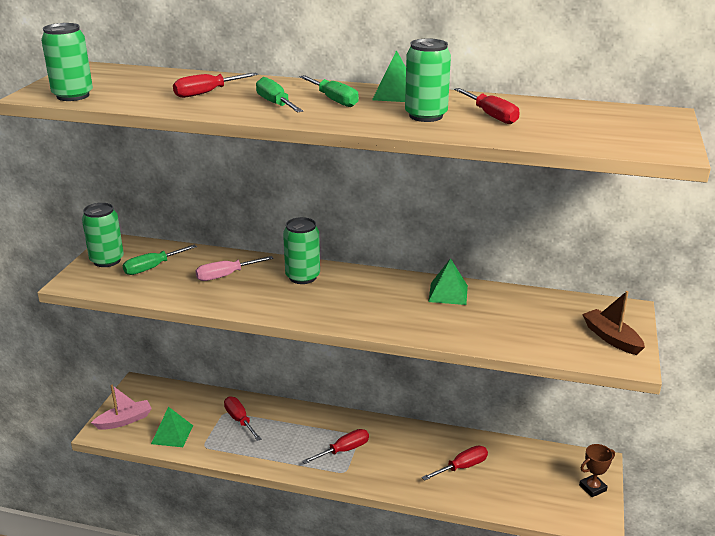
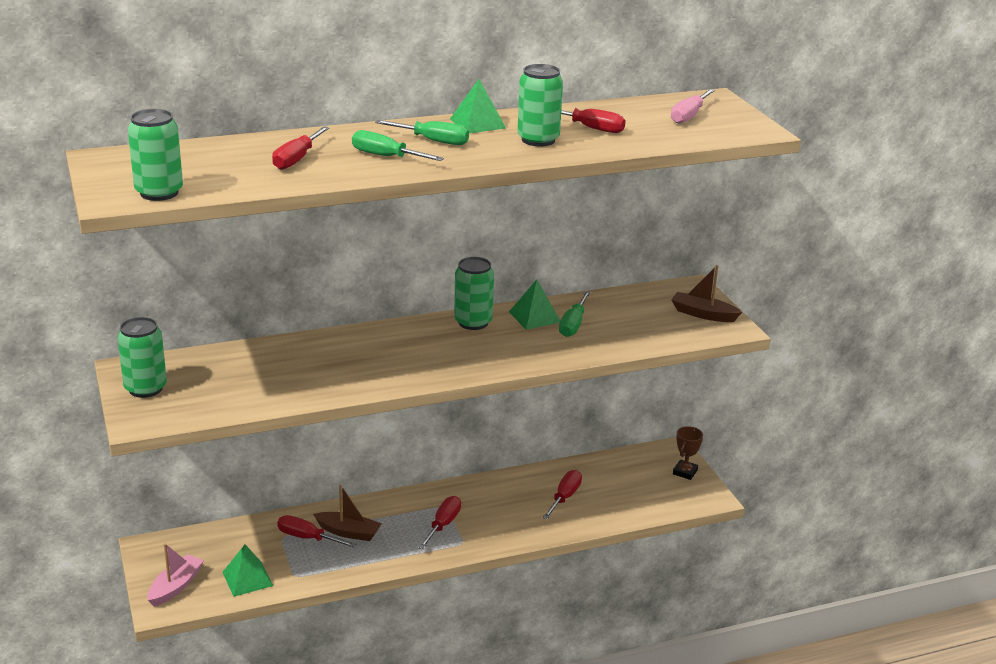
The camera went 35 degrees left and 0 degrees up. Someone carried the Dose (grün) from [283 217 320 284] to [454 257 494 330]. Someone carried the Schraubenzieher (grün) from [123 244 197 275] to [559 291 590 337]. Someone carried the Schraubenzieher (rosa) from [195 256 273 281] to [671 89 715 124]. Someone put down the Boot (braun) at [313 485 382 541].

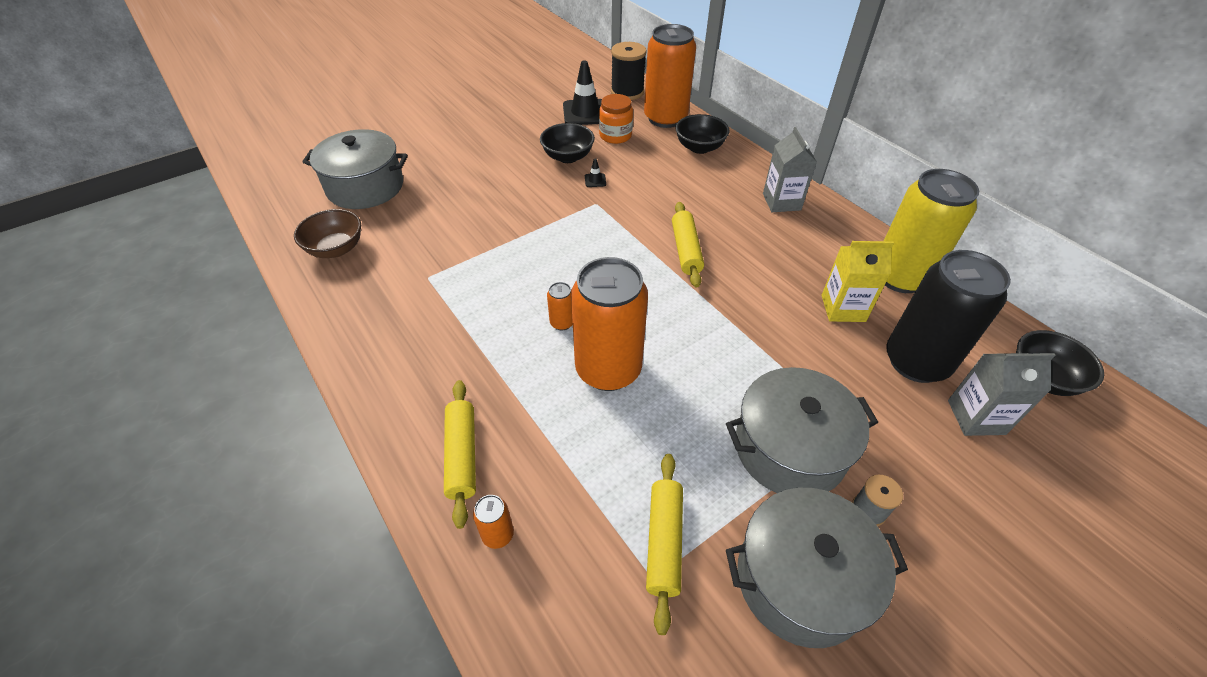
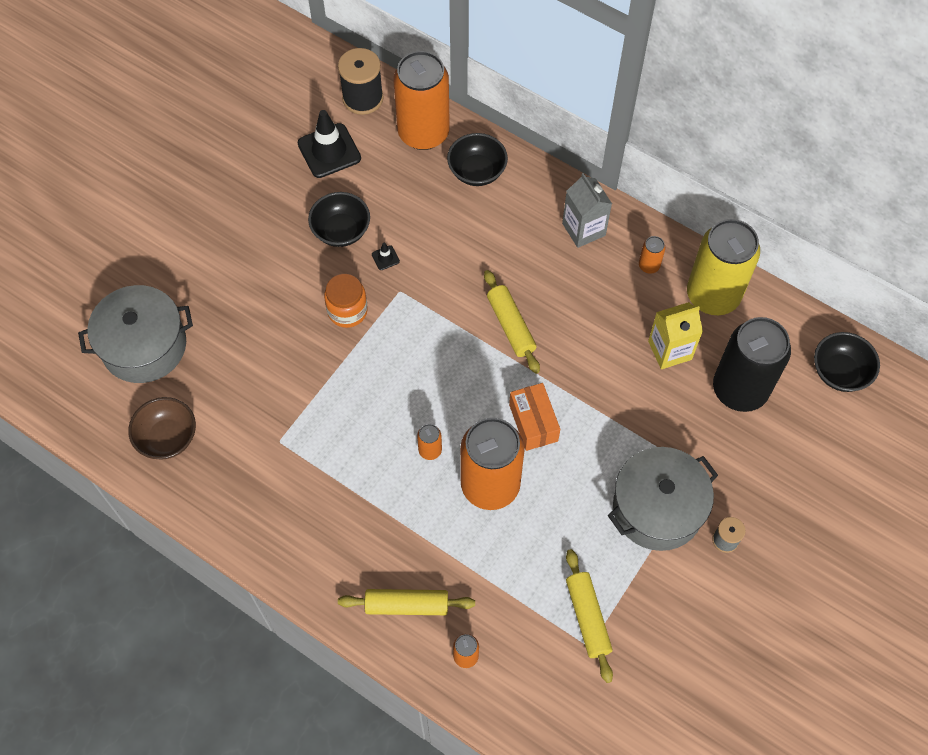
The camera went 20 degrees left and 15 degrees up. Someone carried the Einmachglas (orange) from [599 94 633 144] to [324 274 368 328]. Someone took away the Getränkekarton (grau) at [948 353 1055 436]. Someone rotated the Nudelholz (gelb) at [444 380 476 529] by 60 degrees counterclockwise. Someone took away the Kochtopf (grau) at [726 488 908 648]. Someone put down the Dose (orange) at [639 236 665 274]. Someone put down the Schachtel (orange) at [509 383 560 451].

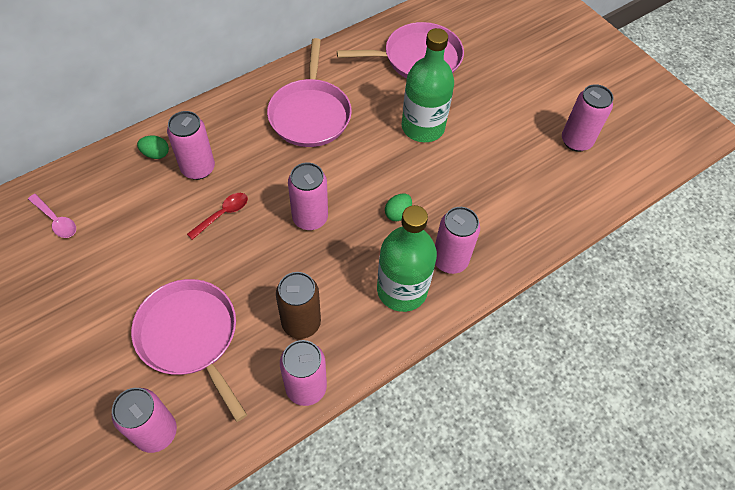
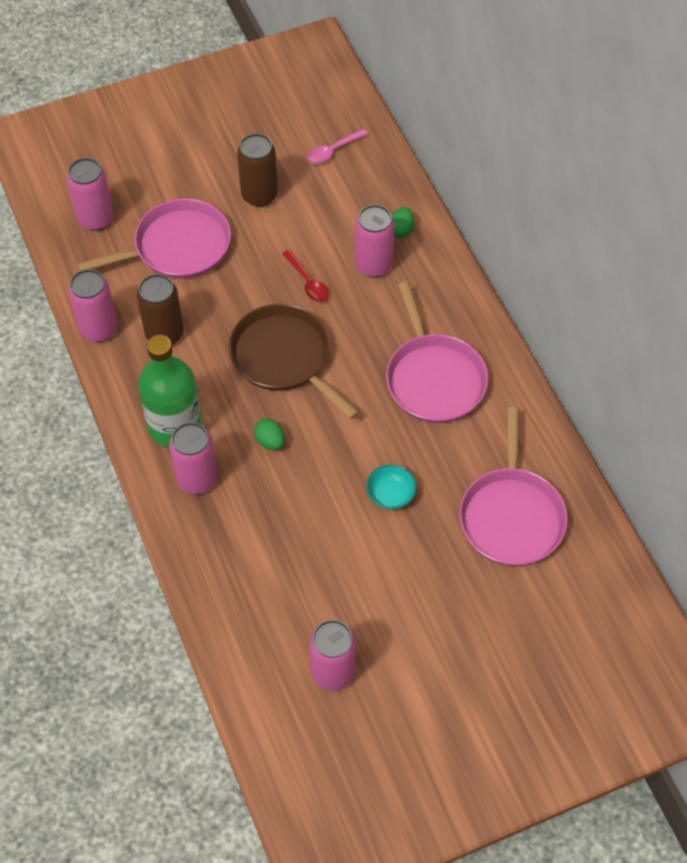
The camera went 105 degrees right and 0 degrees up. Someone swapped the Flasche (grün) at [402 28 454 142] for the Schüssel (türkis) at [366 464 417 510]. Someone rotated the Pfanne (rosa) at [267 38 352 147] by 120 degrees counterclockwise. Someone swapped the Dose (rosa) at [288 162 328 230] for the Pfanne (braun) at [229 304 359 419]. Someone put down the Dose (braun) at [237 133 278 207].

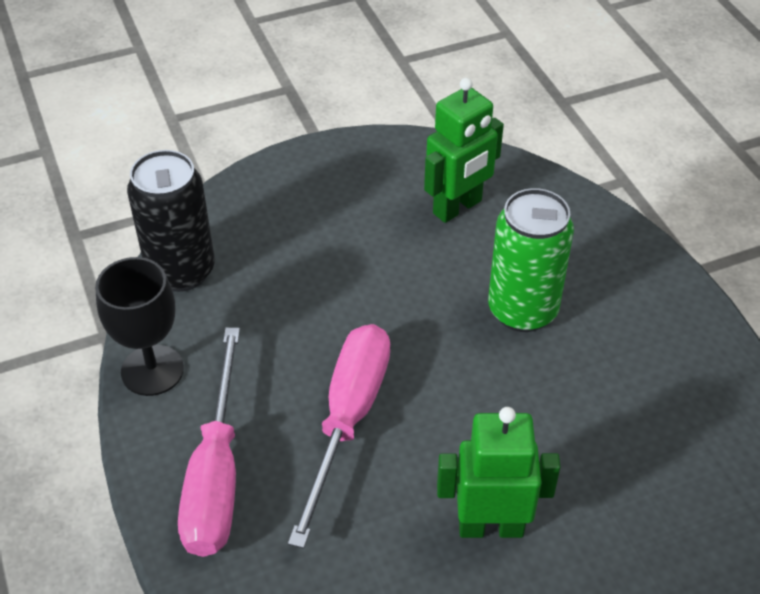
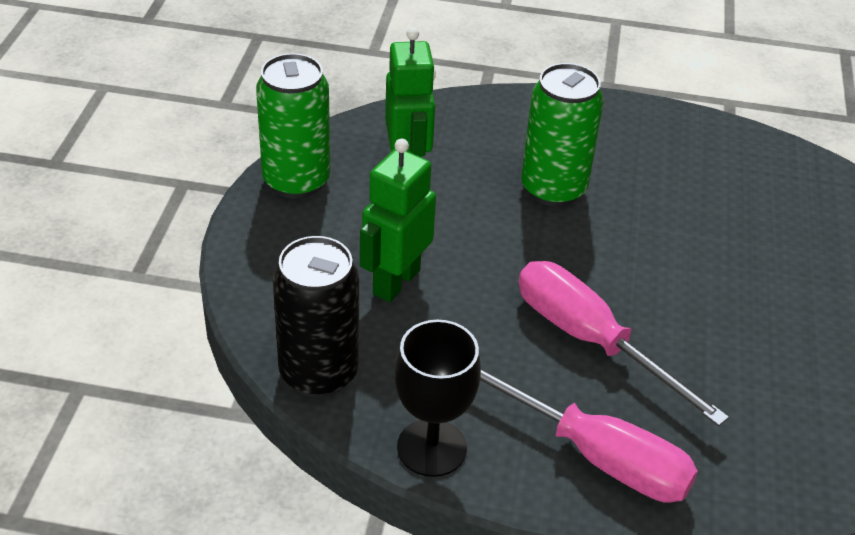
The camera went 60 degrees left and 5 degrees down. Someone carried the Roboter (grün) from [437 407 560 538] to [360 139 436 302]. Someone put down the Dose (grün) at [256 53 330 199].

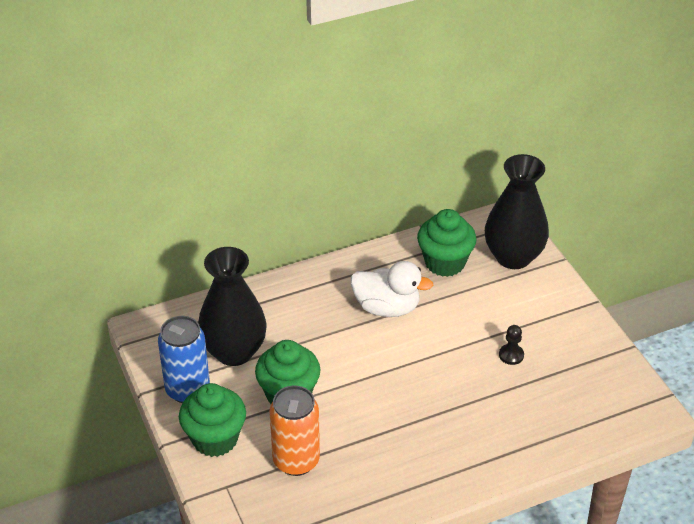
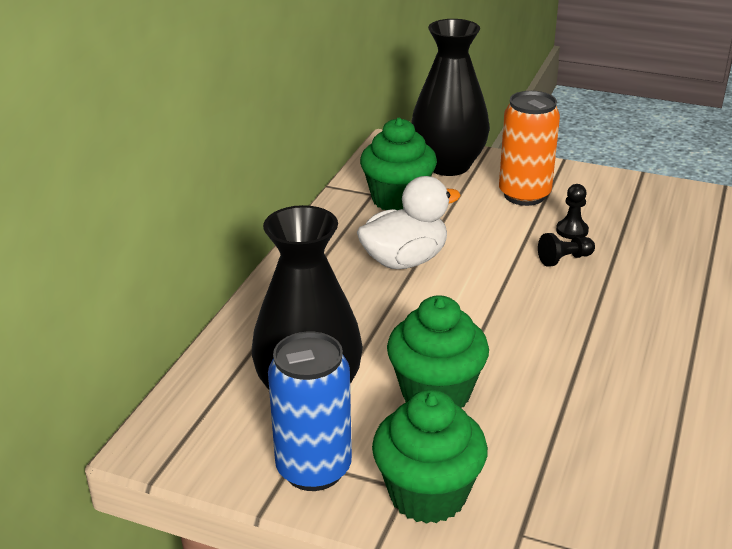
The camera went 45 degrees left and 10 degrees down. Someone carried the Dose (orange) from [269 386 320 476] to [499 91 560 206]. Someone put down the Bauer (schwarz) at [538 233 595 267].

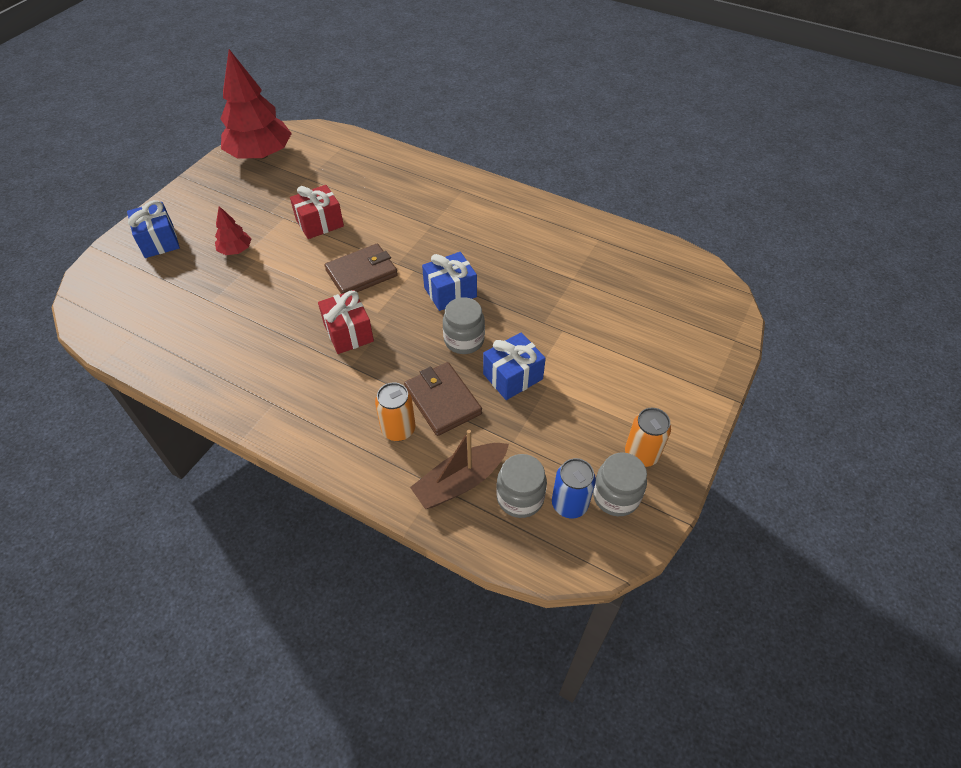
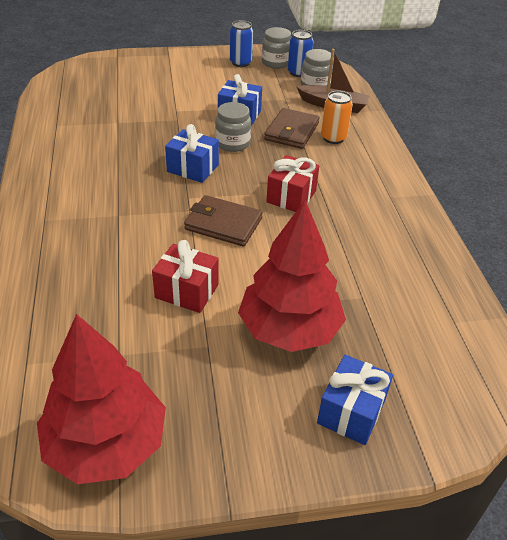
The camera went 130 degrees left and 10 degrees down. Someone scaled the Baum (rot) at [215 206 251 255] by 2.20. Someone repainted the Dose (orange) at [625 408 671 467], which became the Dose (blau) at [230 20 253 67].

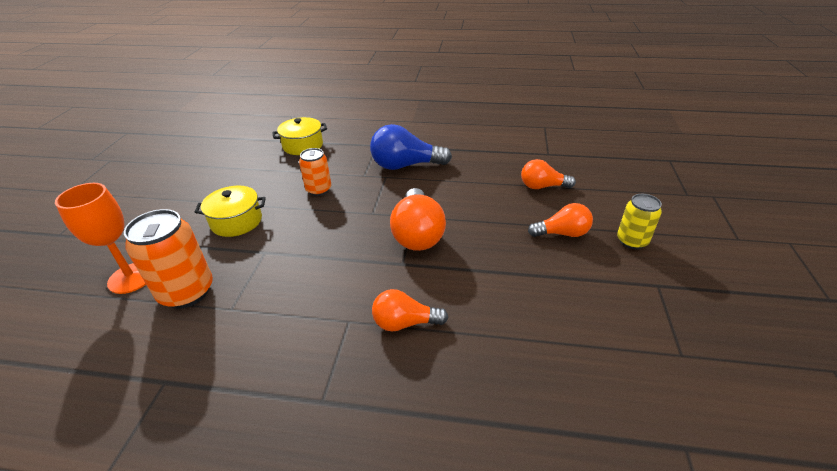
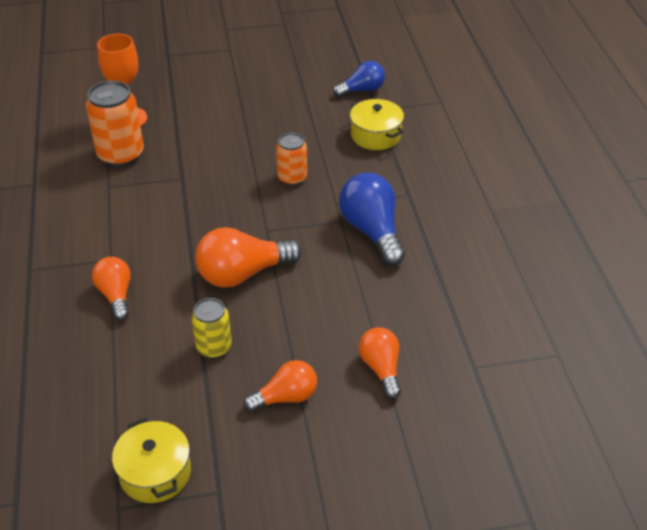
The camera went 70 degrees right and 5 degrees up. Someone carried the Kochtopf (gelb) from [195 186 266 237] to [112 418 191 503]. Someone carried the Dose (gelb) from [617 194 662 249] to [191 298 232 358]. Someone rotated the Glühbirne (orange) at [528 203 593 237] by 90 degrees counterclockwise. Someone put down the Glühbirne (blau) at [333 61 385 97].

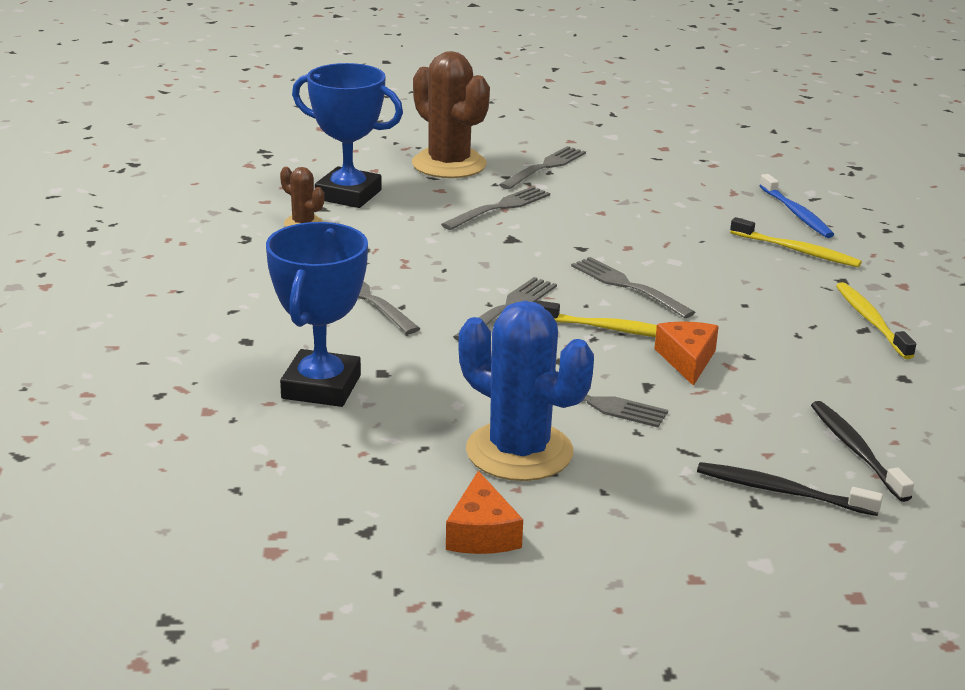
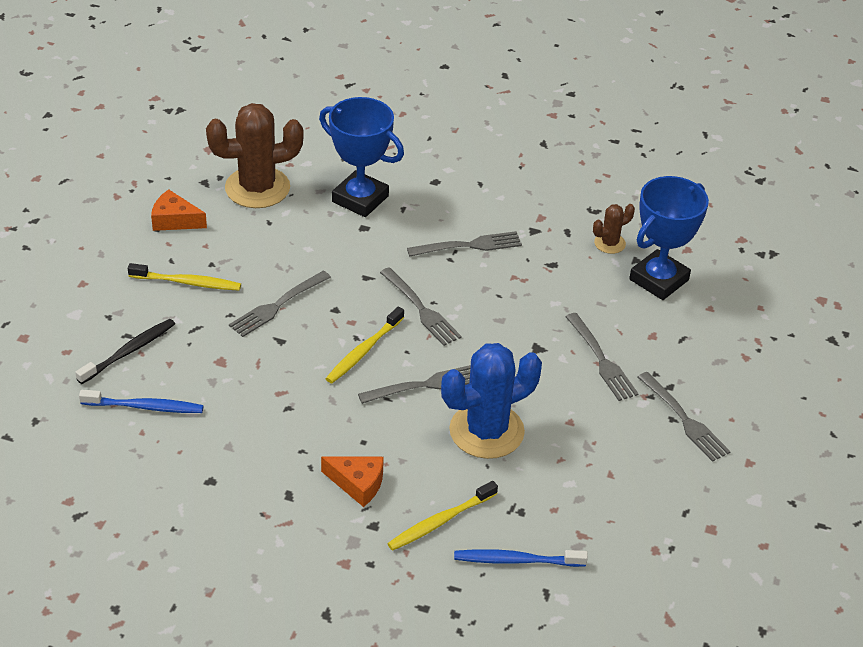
The camera went 110 degrees right and 15 degrees up. Someone carried the Kaktus (braun) from [412 51 490 178] to [206 103 304 208]. Someone carried the Zahnbürste (gelb) from [836 282 916 359] to [128 263 241 291]. Someone carried the Kaktus (blau) from [458 301 594 481] to [441 343 542 459]. Someone carried the Käse (orange) from [655 321 719 386] to [321 457 384 507]. Someone repainted the Zahnbürste (schwarz) at [811 401 914 502], which became the Zahnbürste (blau) at [79 390 203 413].

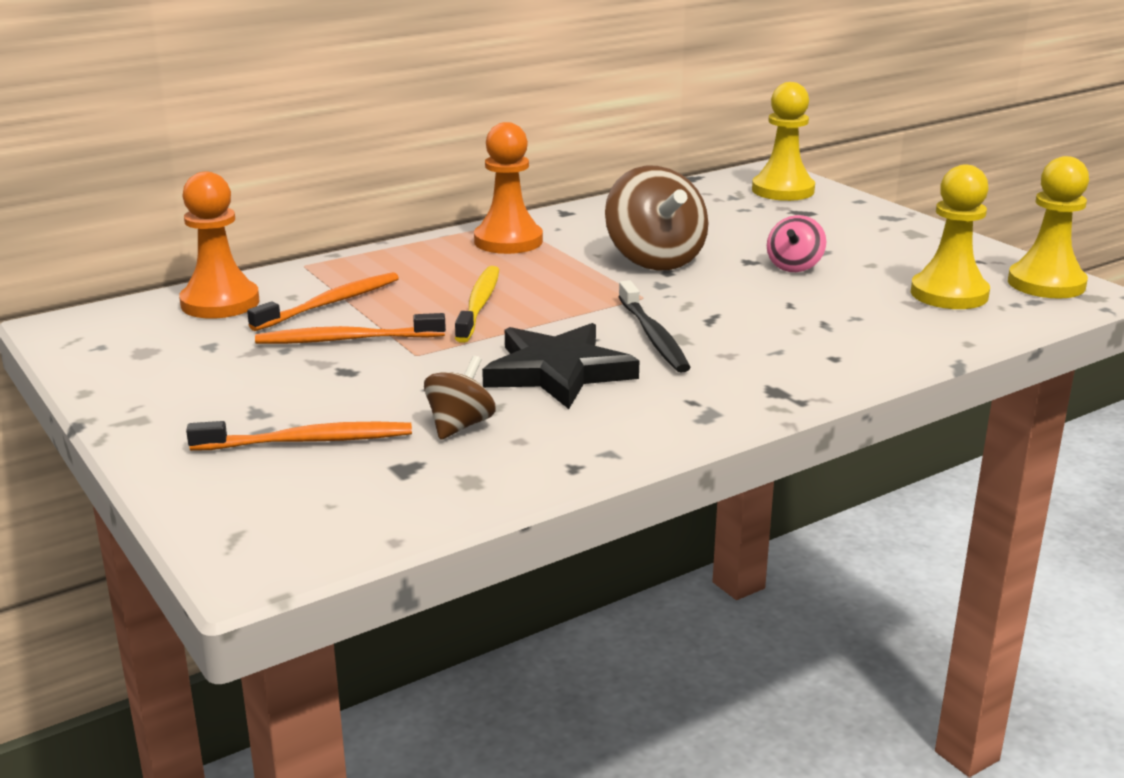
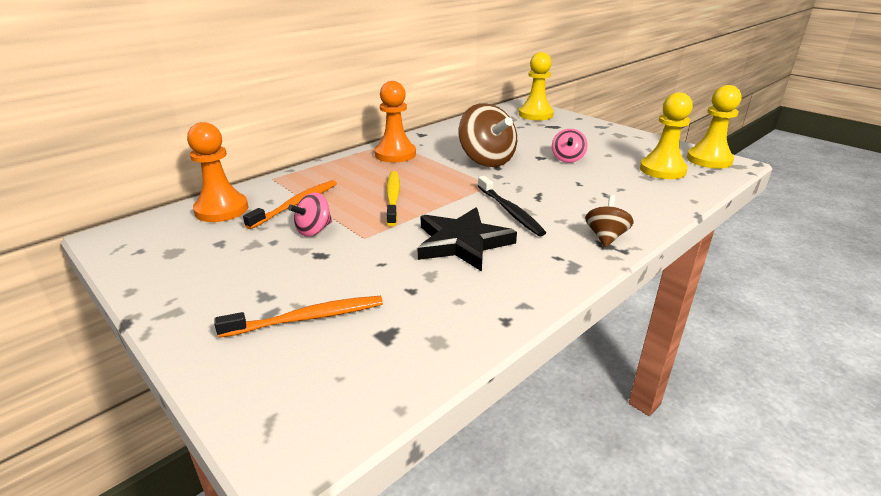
The camera went 10 degrees left and 5 degrees up. Someone swapped the Zahnbürste (orange) at [255 313 446 344] for the Kreisel (rosa) at [288 192 332 237]. Someone carried the Kreisel (braun) from [424 356 496 440] to [585 195 634 247].

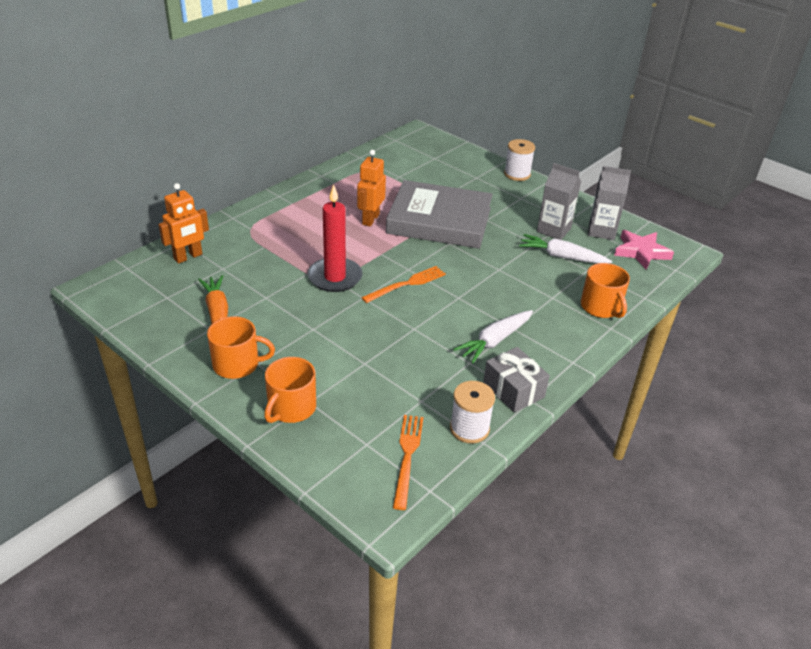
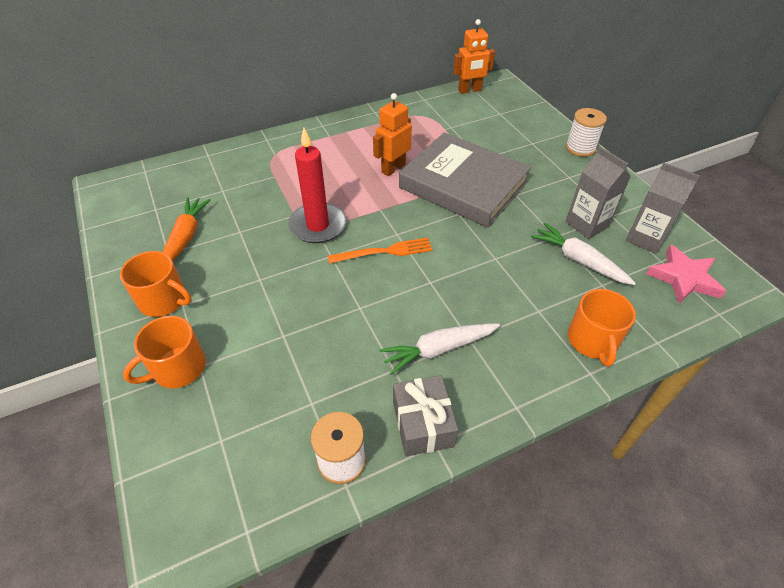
The camera went 25 degrees right and 10 degrees up. Someone carried the Roboter (orange) from [159 183 209 263] to [453 19 495 94]. Someone took away the Gabel (orange) at [393 415 423 510].

